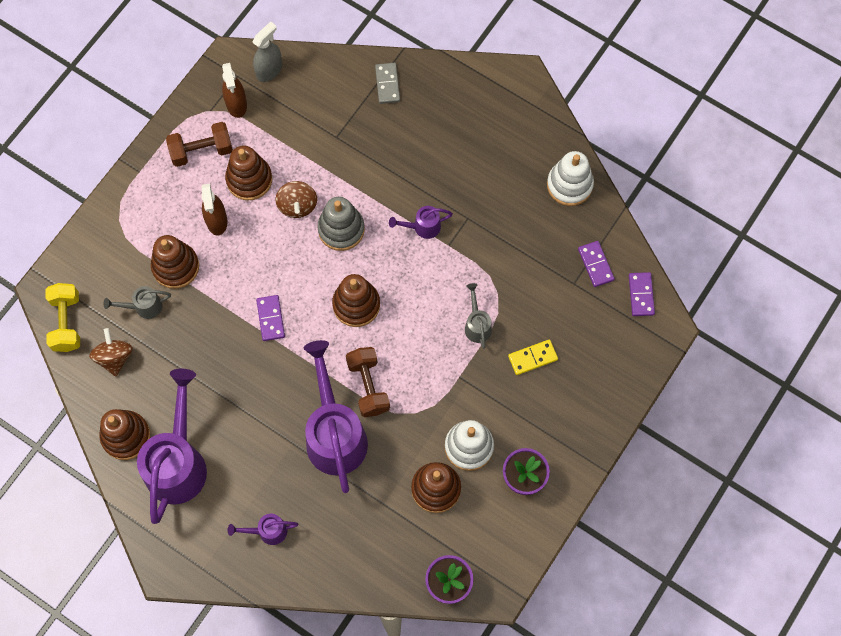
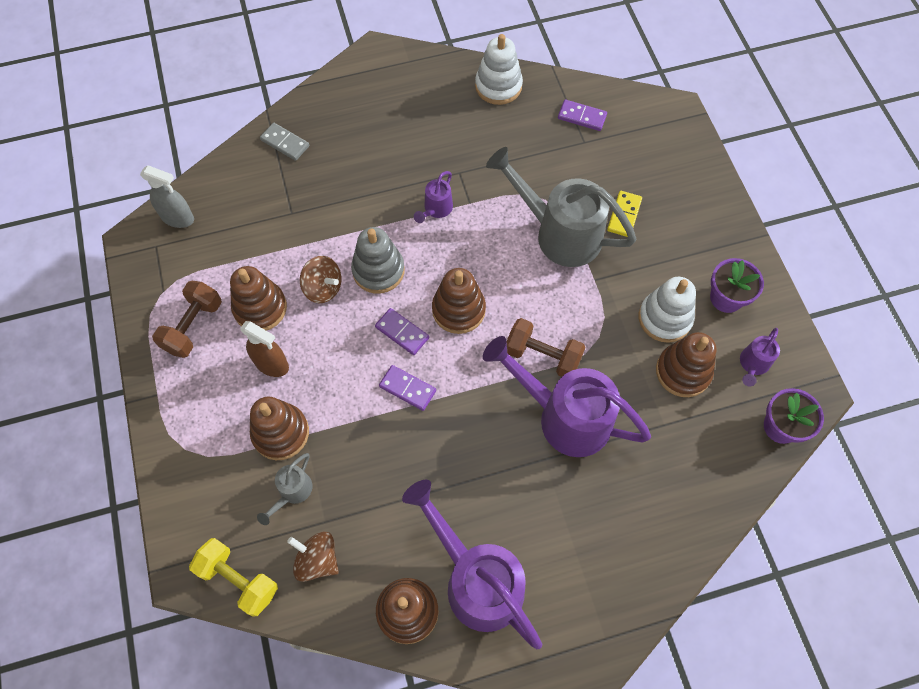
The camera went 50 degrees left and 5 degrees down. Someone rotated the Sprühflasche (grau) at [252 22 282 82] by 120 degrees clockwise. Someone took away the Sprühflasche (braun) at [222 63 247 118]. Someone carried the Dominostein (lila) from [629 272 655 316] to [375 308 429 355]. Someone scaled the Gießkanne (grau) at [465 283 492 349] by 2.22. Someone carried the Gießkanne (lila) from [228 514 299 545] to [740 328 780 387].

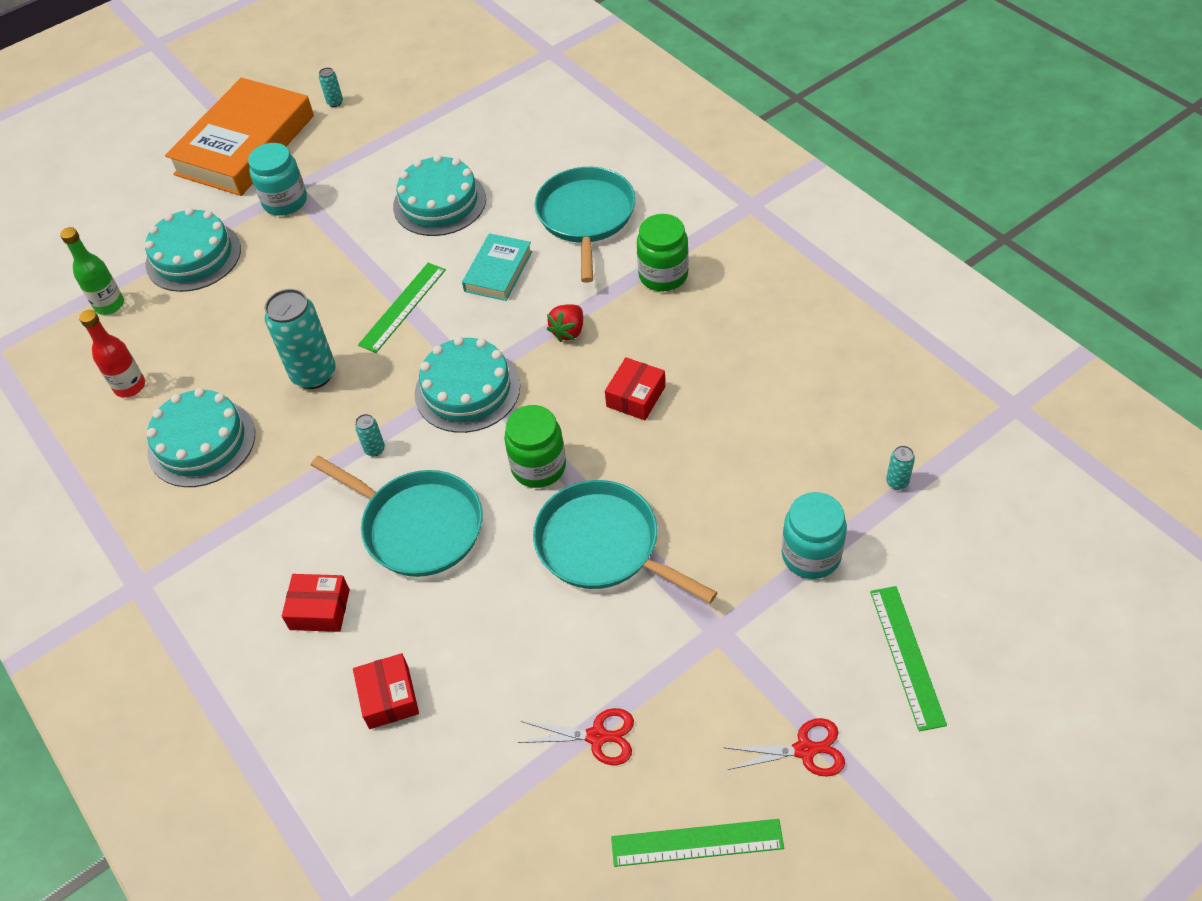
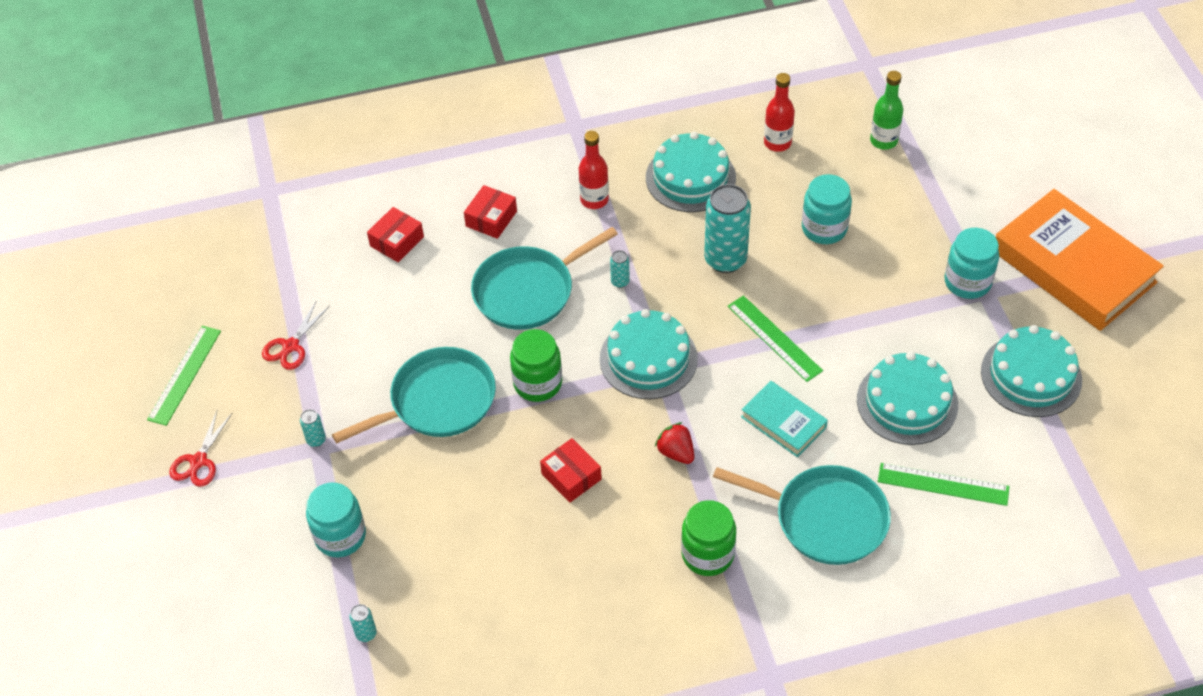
The camera went 110 degrees right and 0 degrees up. Someone carried the Dose (türkis) from [319 67 343 107] to [300 409 326 447]. Someone carried the Kuchen (türkis) from [145 208 241 292] to [981 325 1082 417]. Someone carried the Lineal (grün) from [870 586 947 731] to [878 463 1010 506]. Someone rotated the Schachtel (rot) at [353 653 419 729] by 60 degrees counterclockwise. Someone put down the Flasche (rot) at [579 131 609 209]. Someone put down the Einmachglas (türkis) at [802 174 852 244].

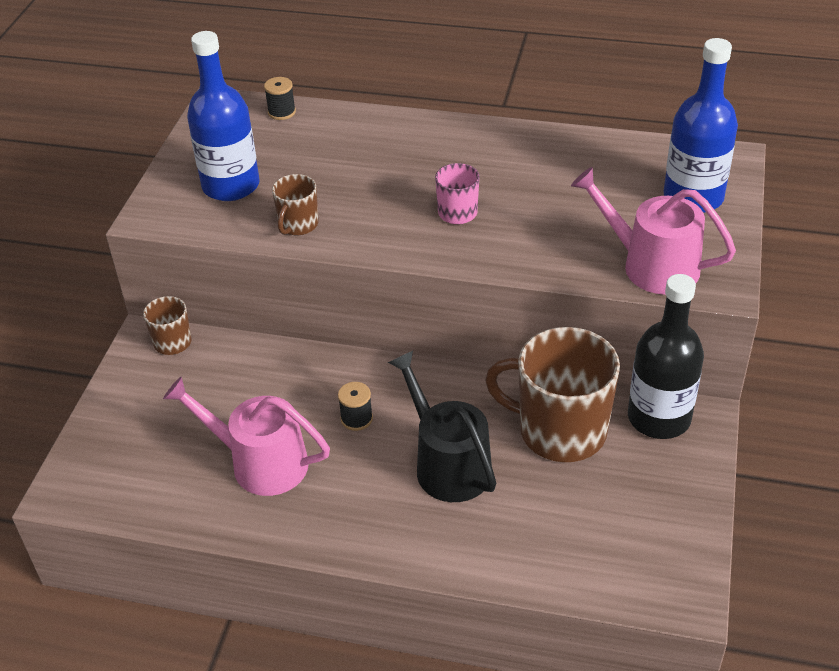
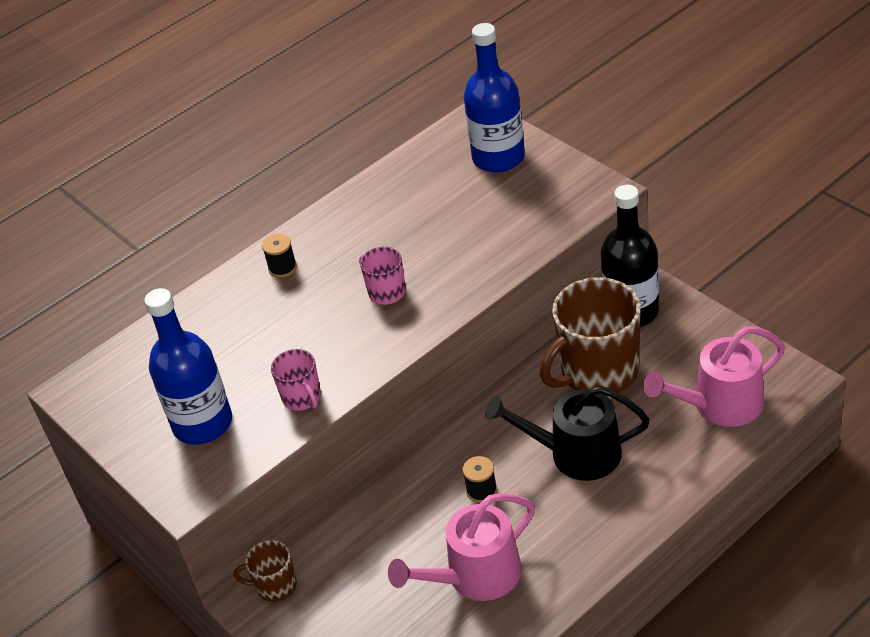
The camera went 50 degrees left and 0 degrees up. Someone carried the Garnrolle (schwarz) from [264 77 296 120] to [262 233 297 278]. Someone carried the Gießkanne (rosa) from [571 167 736 295] to [643 326 785 427]. Someone repainted the Tasse (braun) at [272 174 319 235], which became the Tasse (rosa) at [271 349 321 411].

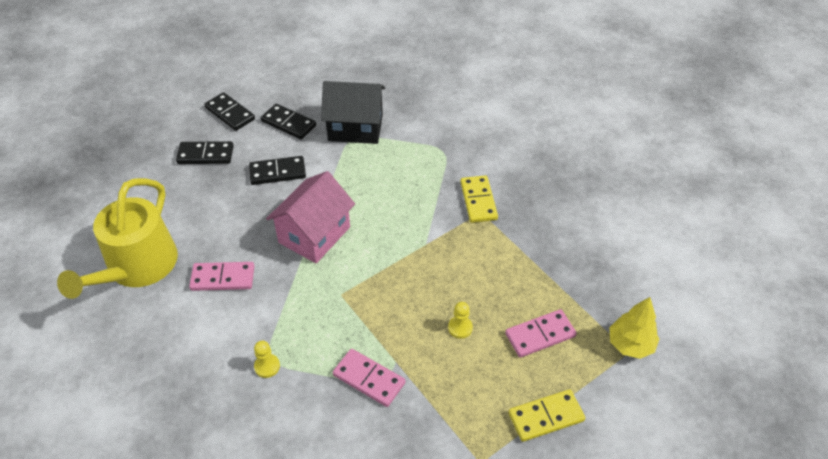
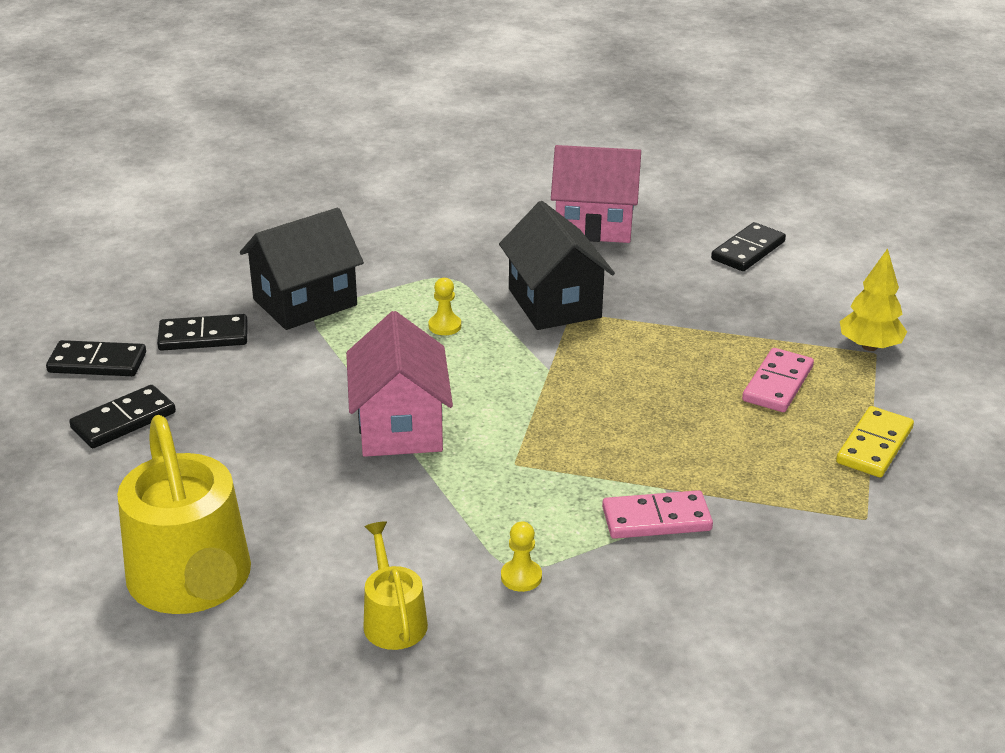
The camera went 40 degrees left and 15 degrees down. Someone carried the Dominostein (schwarz) from [249 156 306 185] to [711 222 786 271]. Someone swapped the Dominostein (gelb) at [460 175 498 223] for the Haus (schwarz) at [499 201 615 330]. Someone took away the Dominostein (rosa) at [189 262 254 291]. Someone carried the Bauer (gelb) from [448 302 473 339] to [429 278 461 335]. Someone put down the Haus (rosa) at [551 145 641 243]. Someone put down the Gießkanne (gelb) at [363 521 428 650].

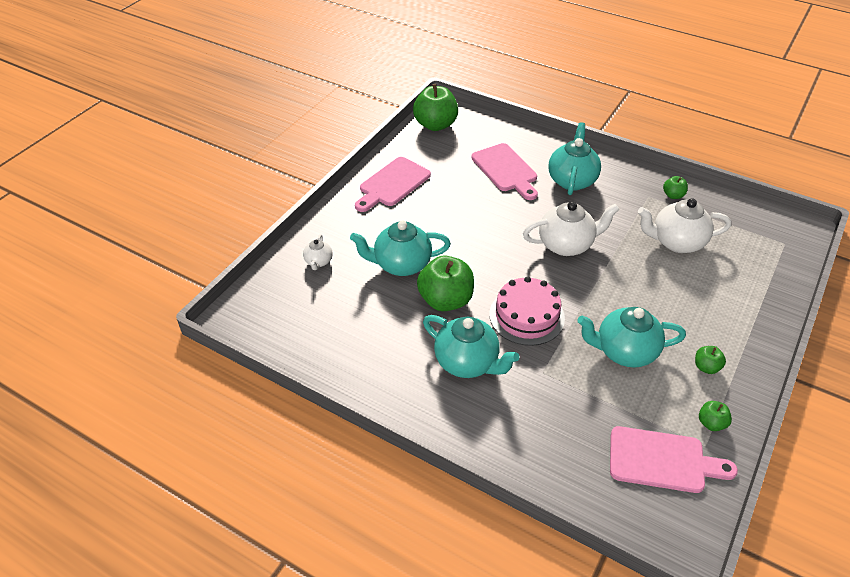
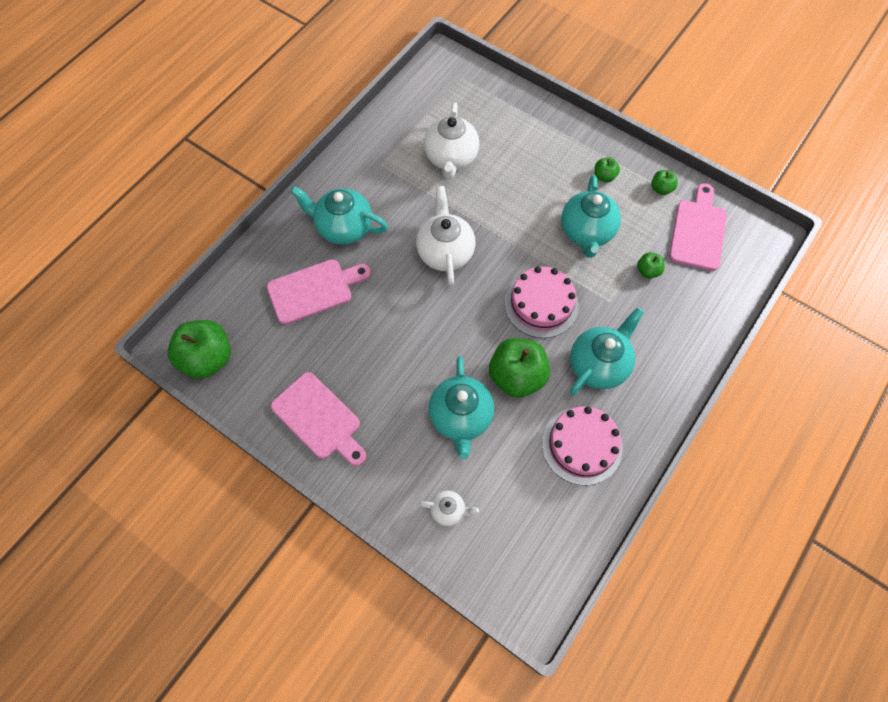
The camera went 85 degrees left and 20 degrees up. Someone carried the Apfel (grün) from [663 176 688 199] to [637 252 665 278]. Someone put down the Kuchen (rosa) at [542 406 623 485].

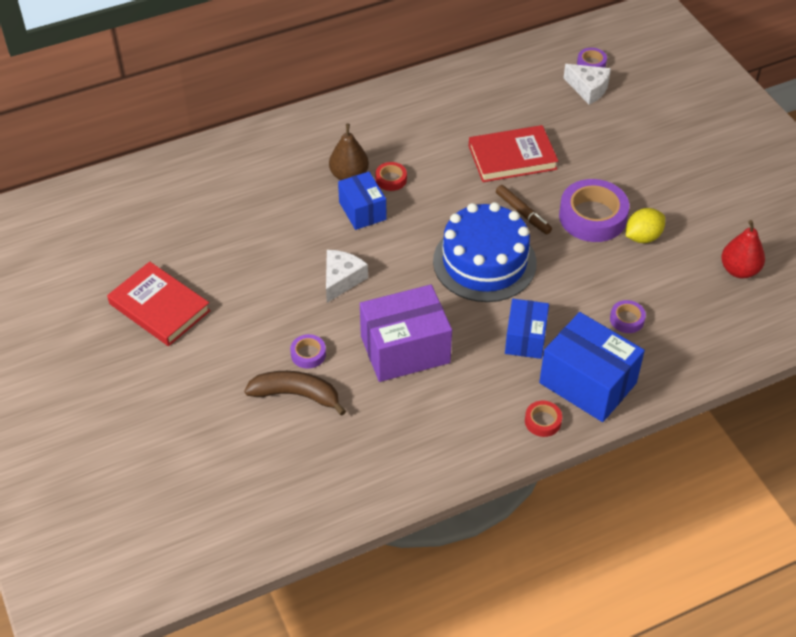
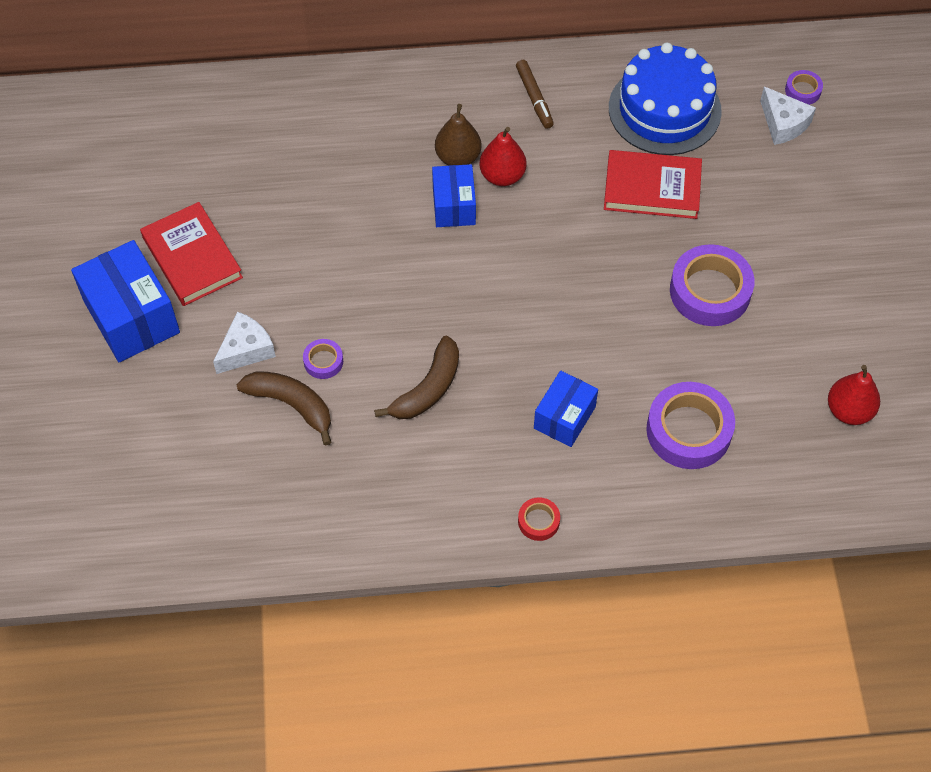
The camera went 20 degrees right and 10 degrees up. Someone swapped the Klebeband (rot) at [375 162 407 191] for the Birne (rot) at [479 127 527 186]. Someone carried the Filzstift (braun) from [496 185 552 234] to [516 60 554 129]. Someone carried the Kuchen (blau) from [433 202 537 302] to [609 43 722 155]. Someone took away the Zitrone (gelb) at [626 208 665 243]. Someone carried the Käse (weiß) from [326 250 368 303] to [213 312 276 374]. Someone swapped the Schachtel (lila) at [360 284 452 382] for the Banane (braun) at [374 336 459 419]. Someone scaled the Klebeband (lila) at [610 300 646 333] by 2.10. Someone carried the Schachtel (blau) from [539 312 645 422] to [71 240 180 362].

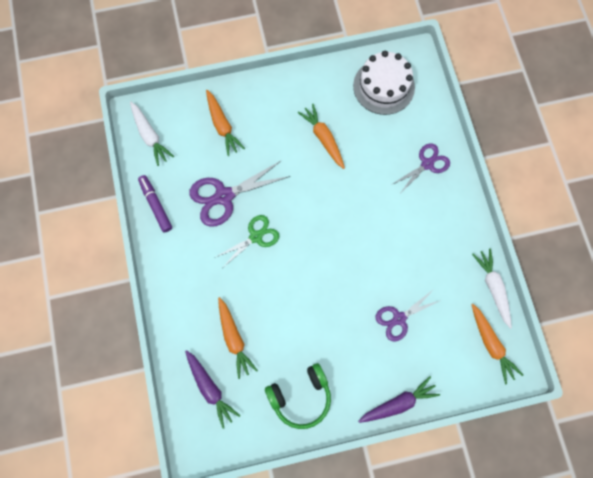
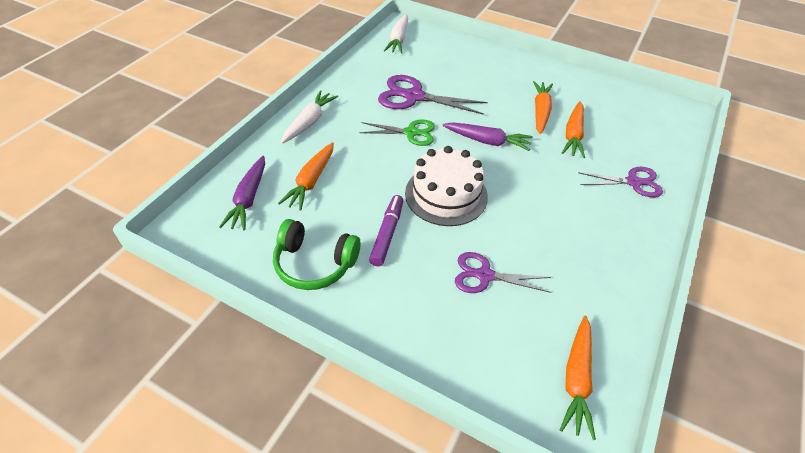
The camera went 40 degrees right and 25 degrees down. Someone carried the Kuchen (weiß) from [353 51 415 115] to [405 146 488 226]. Someone carried the Karotte (orange) from [206 90 245 156] to [562 101 585 158]. Someone carried the Filzstift (lila) from [138 175 172 233] to [369 195 403 266]. Someone carried the Karotte (weiß) from [472 248 512 329] to [281 90 338 144]. Someone carried the Karotte (lila) from [358 376 440 423] to [442 122 533 151].

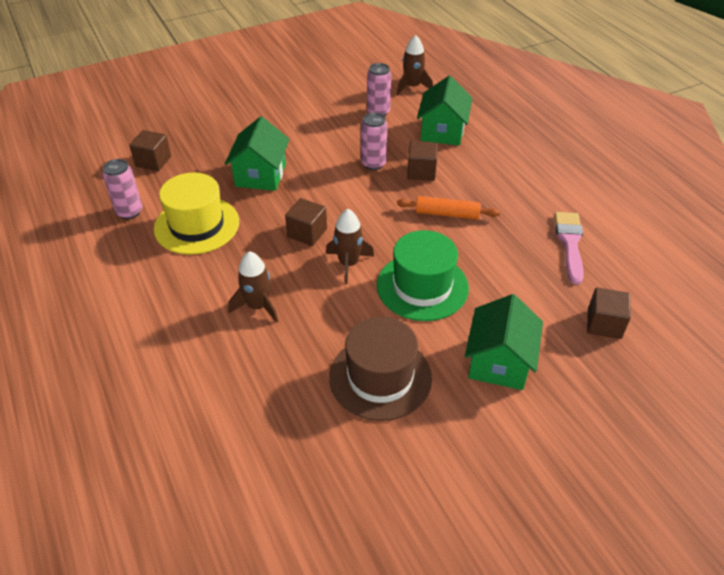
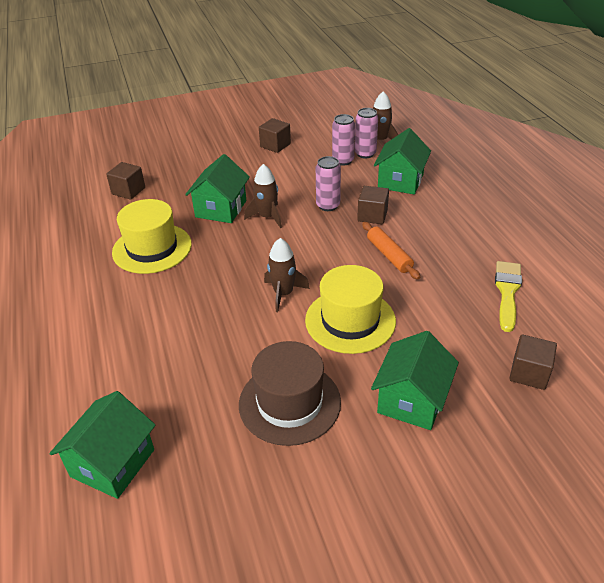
The camera went 10 degrees right and 5 degrees down. Someone carried the Dose (rosa) from [103 159 142 219] to [355 108 378 159]. Someone rotated the Nudelholz (orange) at [397 196 500 219] by 45 degrees clockwise. Someone carried the Kubus (braun) from [285 198 327 246] to [259 118 291 153]. Someone repainted the Pinsel (rosa) at [554 212 584 284], which became the Pinsel (gelb) at [495 261 522 332]. Someone repainted the Hut (grün) at [377 230 469 321], which became the Hut (gelb) at [305 265 396 354]. Someone carried the Rakete (braun) from [229 251 278 323] to [244 164 282 228]. Someone put down the Haus (grün) at [49 391 155 499].

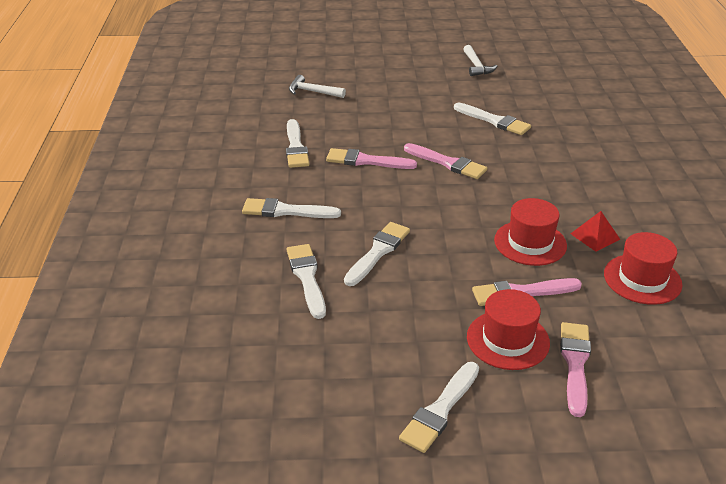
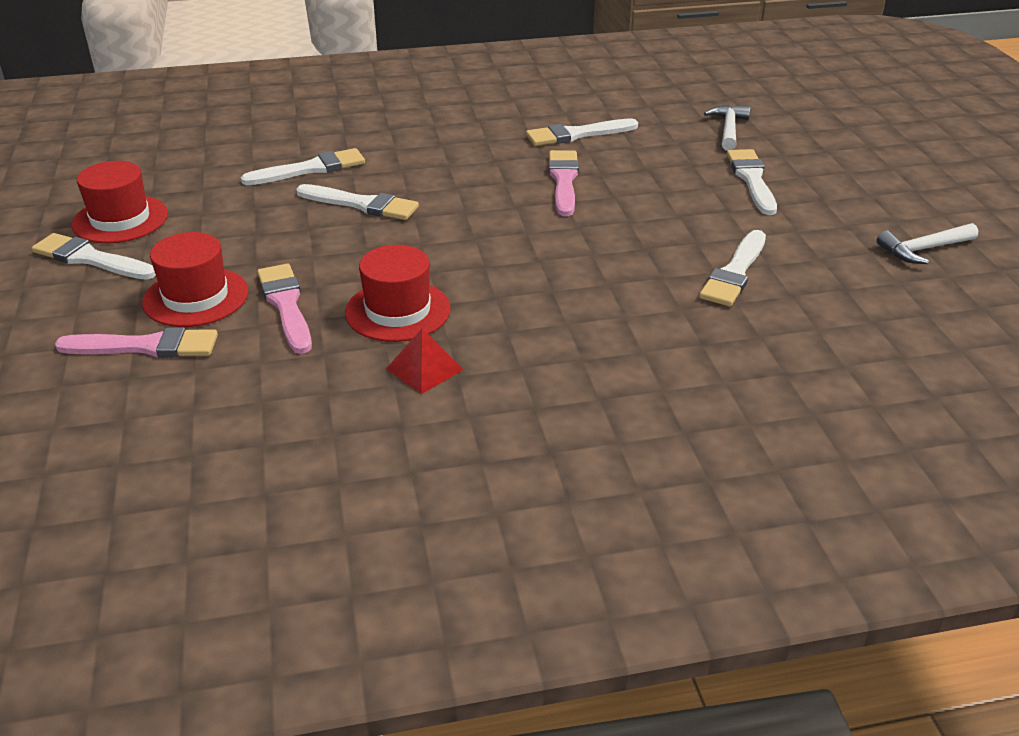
The camera went 80 degrees right and 0 degrees up. Someone took away the Pinsel (rosa) at [404 143 487 179]. Someone carried the Pinsel (weiß) from [242 198 341 218] to [727 149 777 215]. Someone carried the Hut (rot) from [604 232 682 305] to [72 161 168 243].

